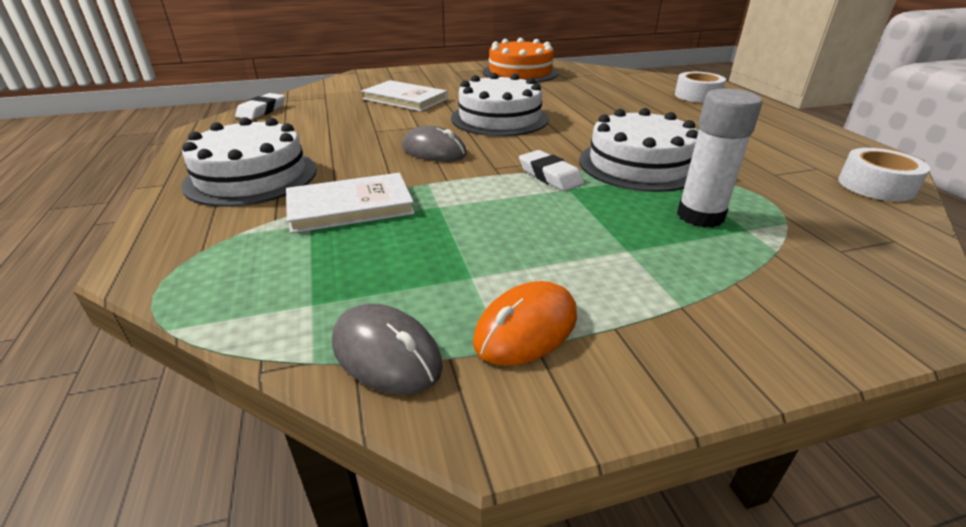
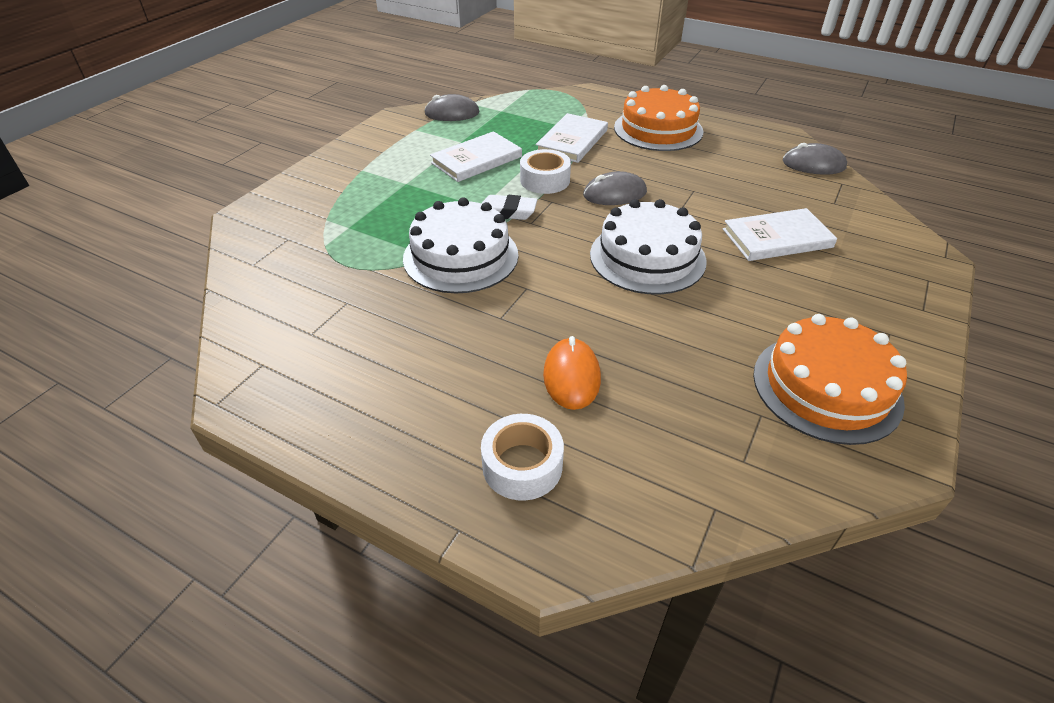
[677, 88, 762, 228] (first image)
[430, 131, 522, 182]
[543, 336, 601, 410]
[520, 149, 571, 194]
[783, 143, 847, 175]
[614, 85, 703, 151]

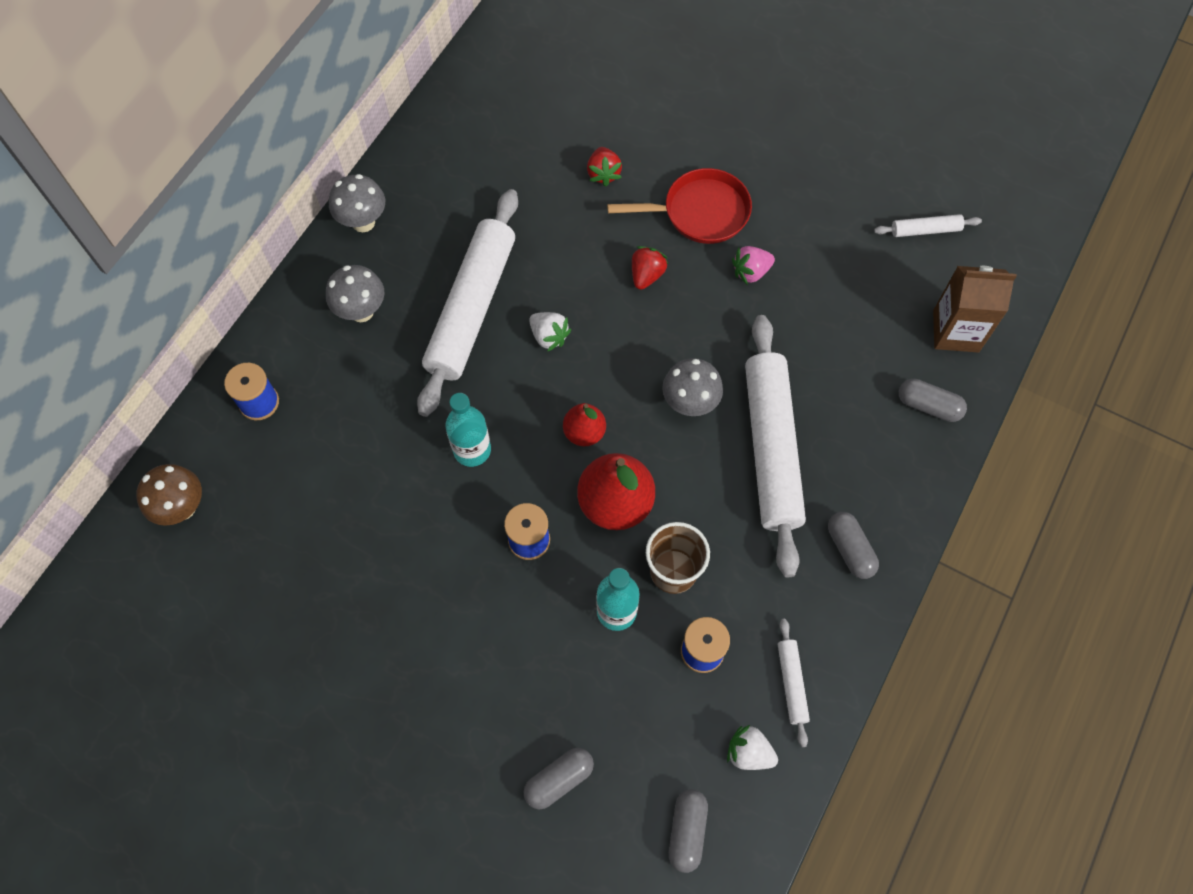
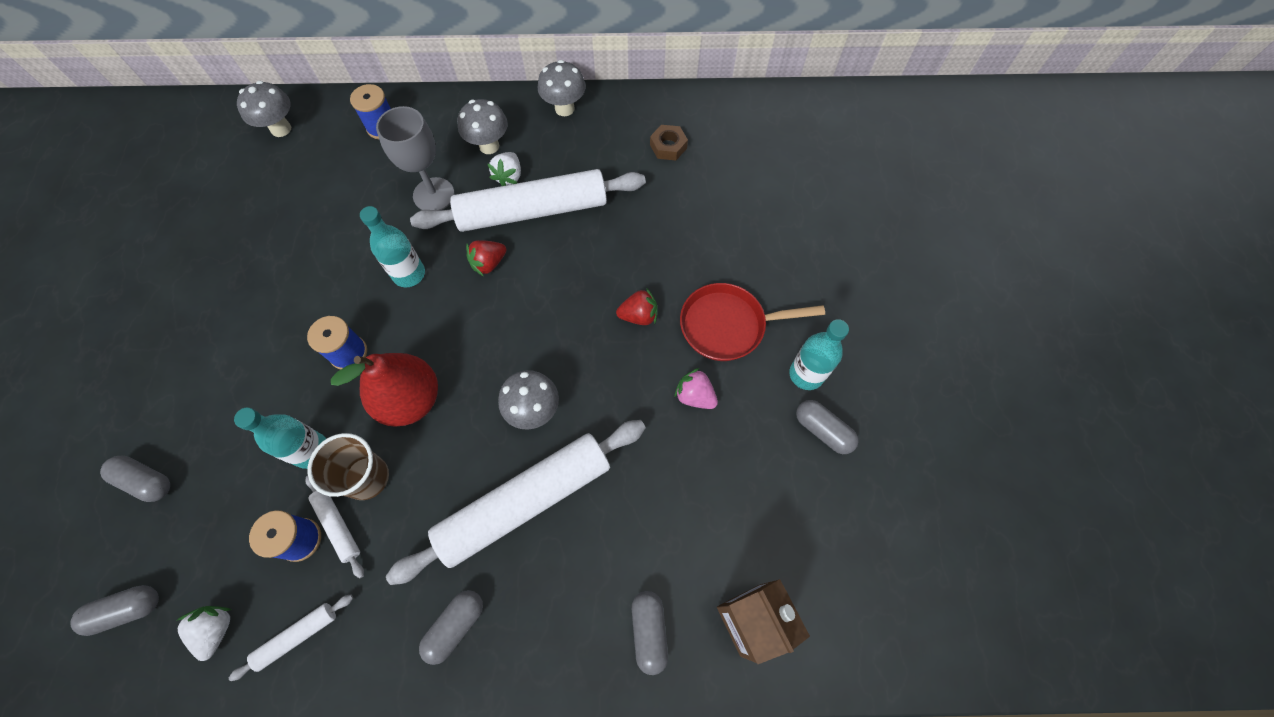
[563, 403, 606, 446] (first image)
[376, 106, 454, 210]
[650, 125, 688, 160]
[789, 319, 849, 390]
[796, 400, 859, 454]
[488, 152, 521, 186]
[466, 240, 506, 276]
[306, 476, 364, 578]
[237, 81, 291, 137]
[680, 283, 825, 361]

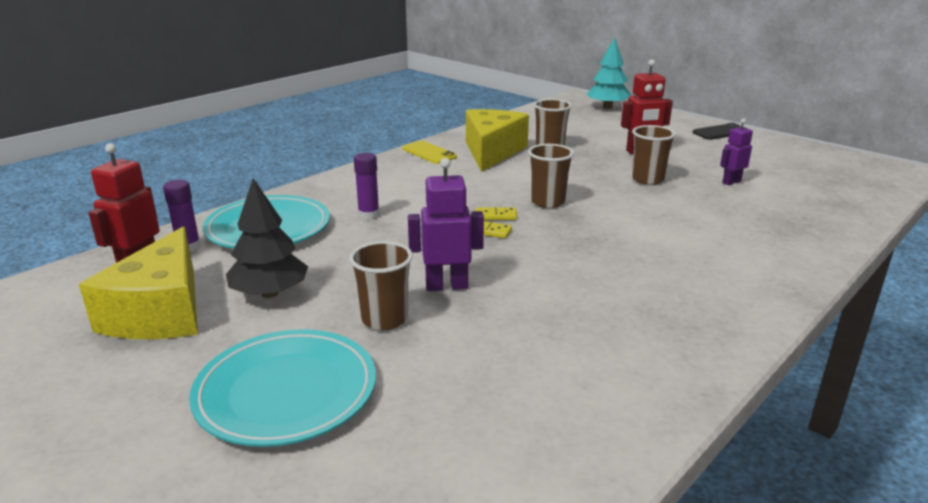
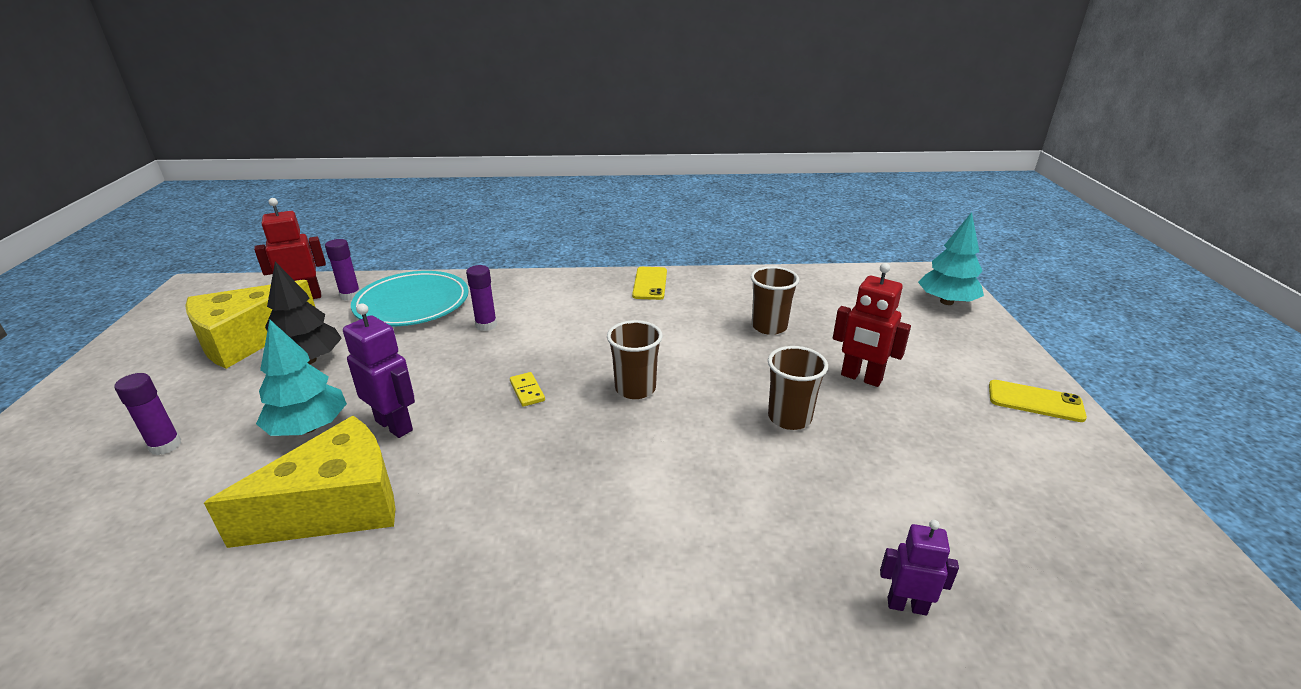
[475, 207, 517, 220] (first image)
[204, 416, 395, 548]
[880, 520, 959, 615]
[114, 373, 181, 455]
[256, 320, 347, 436]
[989, 380, 1087, 422]

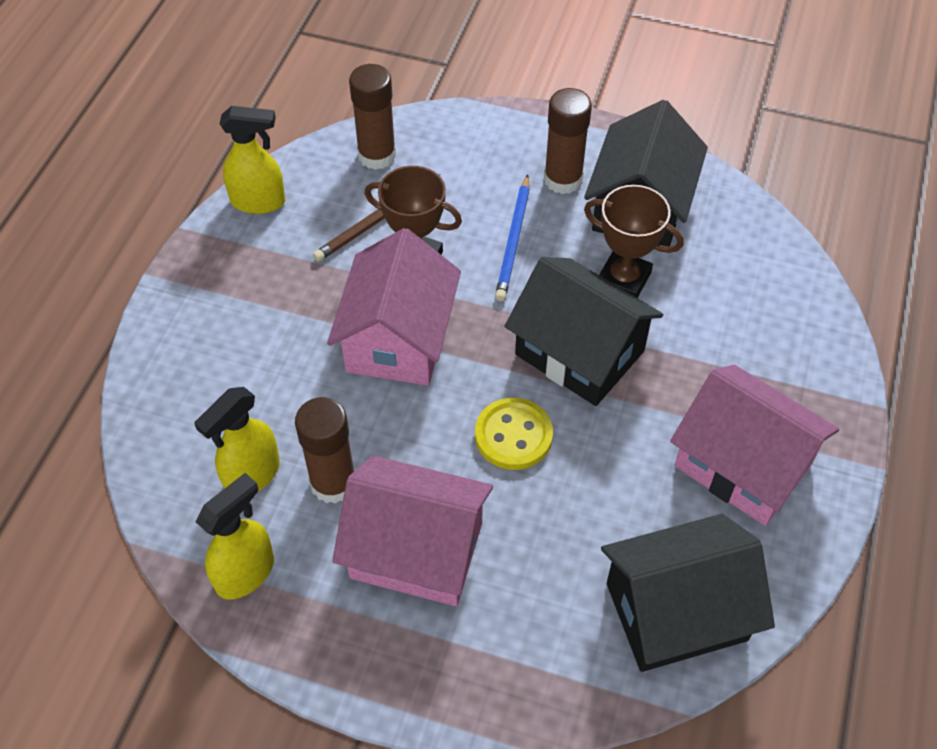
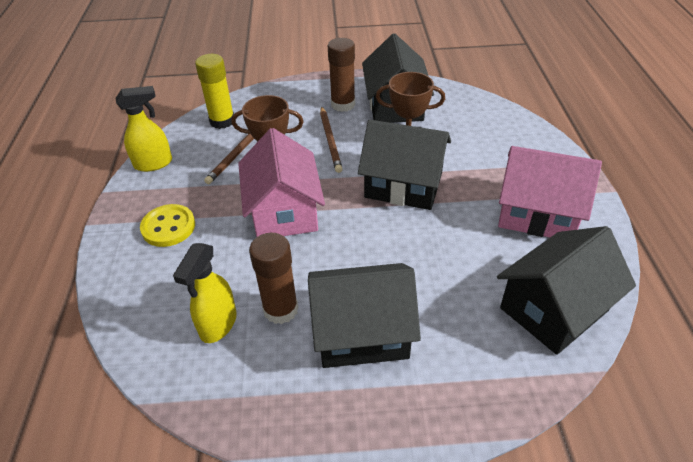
[195, 473, 274, 600] (first image)
[140, 204, 195, 247]
[308, 263, 421, 368]
[195, 54, 234, 129]
[320, 106, 343, 173]

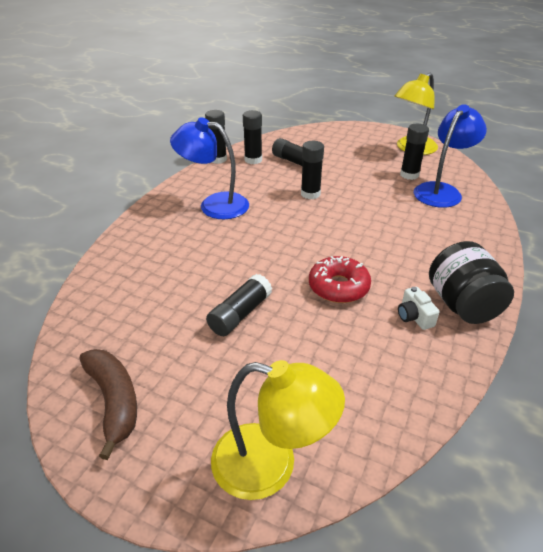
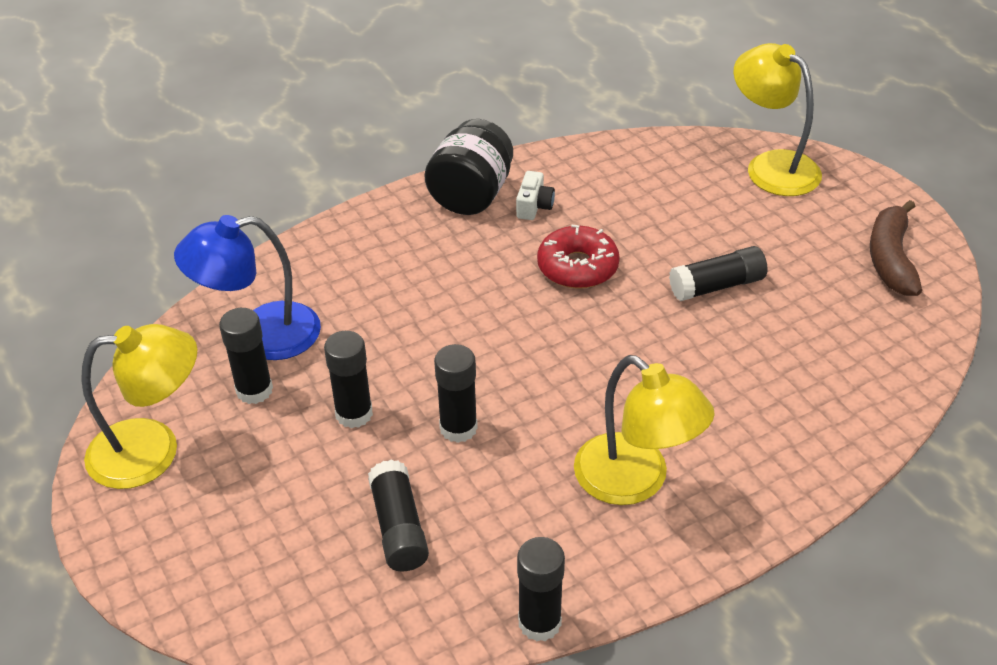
[324, 331, 373, 428]
[574, 355, 715, 505]

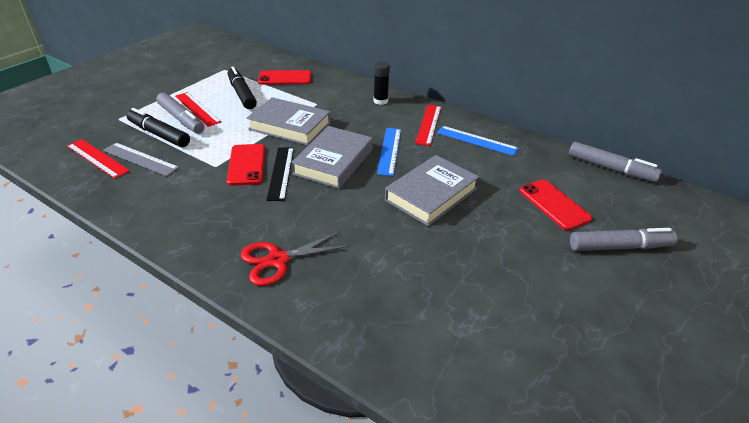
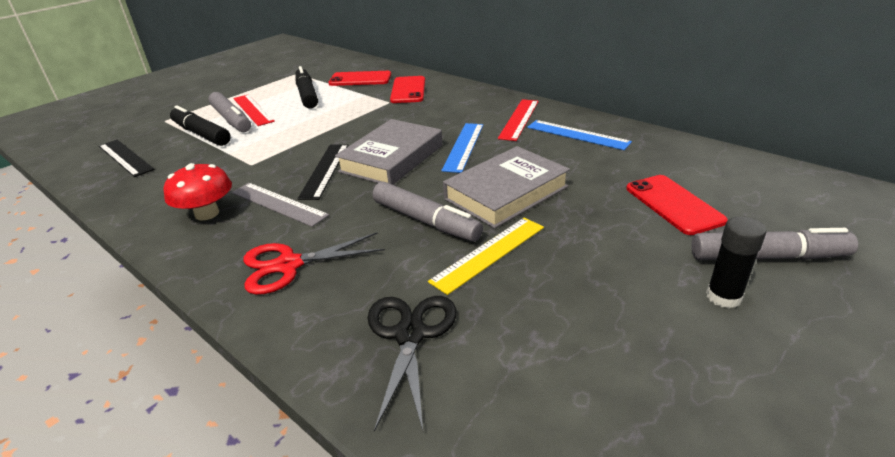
[247, 97, 331, 145] (first image)
[164, 163, 232, 221]
[368, 296, 456, 432]
[428, 218, 544, 295]
[232, 183, 329, 227]
[390, 76, 425, 103]
[706, 216, 767, 308]
[373, 182, 483, 242]
[99, 140, 155, 177]

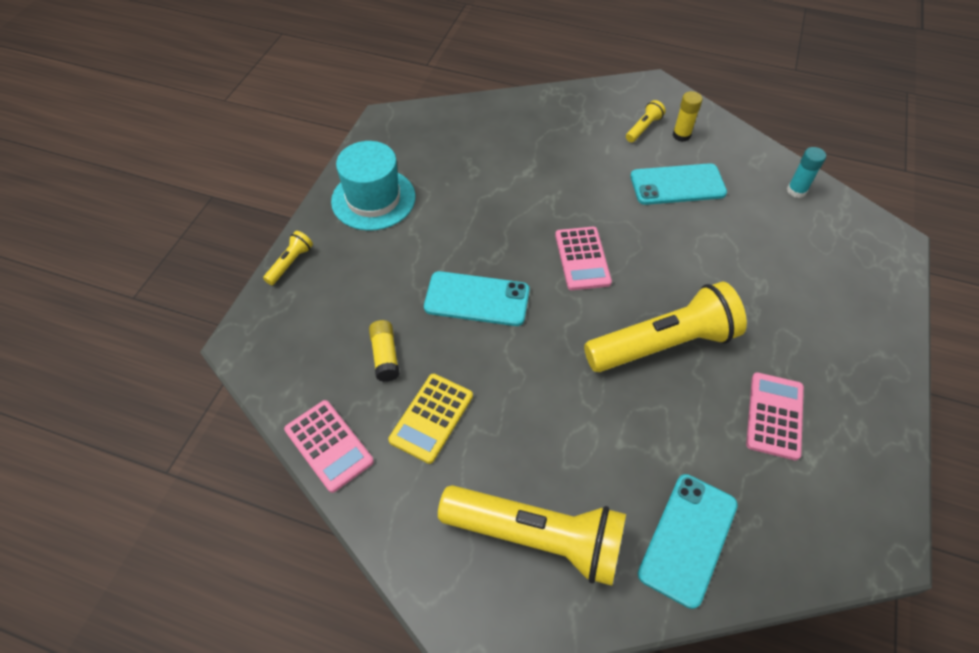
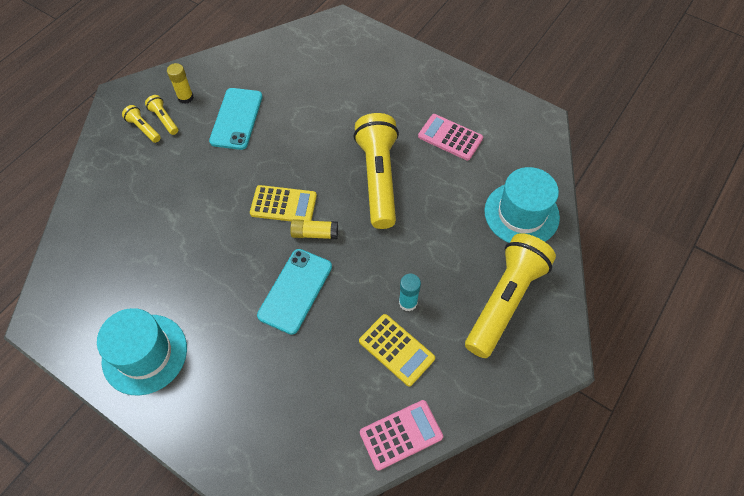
[122, 105, 161, 143]
[290, 219, 338, 239]
[399, 274, 421, 311]
[484, 167, 560, 243]
[250, 185, 317, 221]

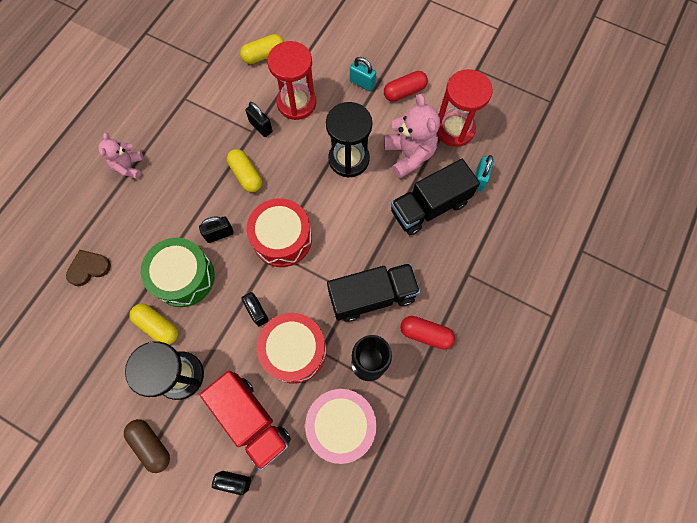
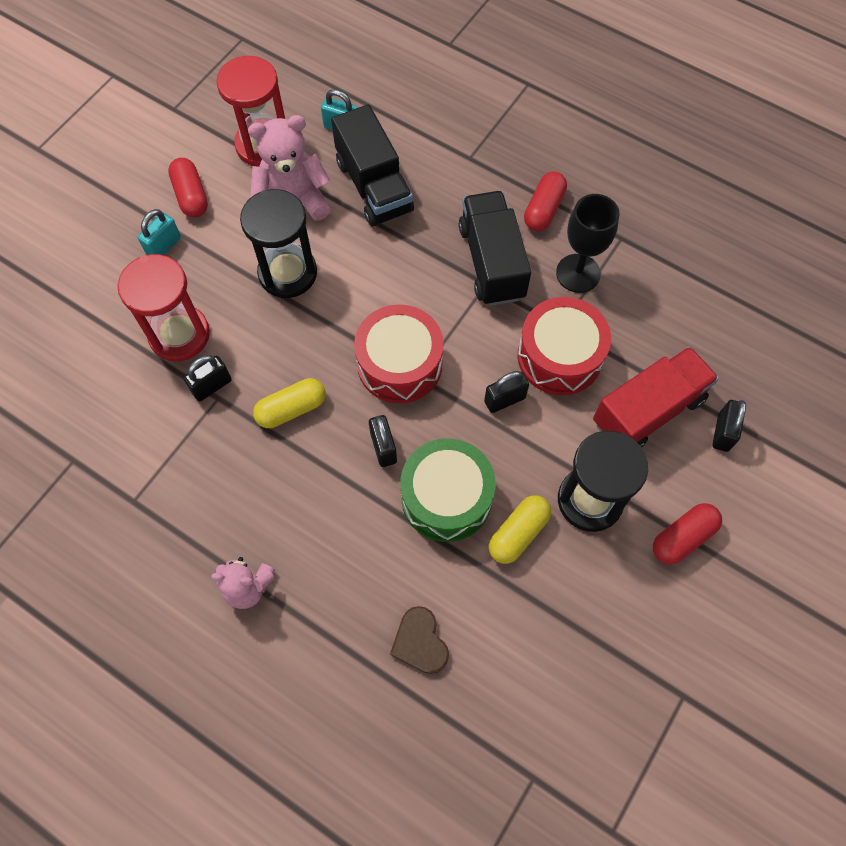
[240, 34, 284, 64] (first image)
[305, 389, 377, 464] (first image)
[653, 503, 722, 565]

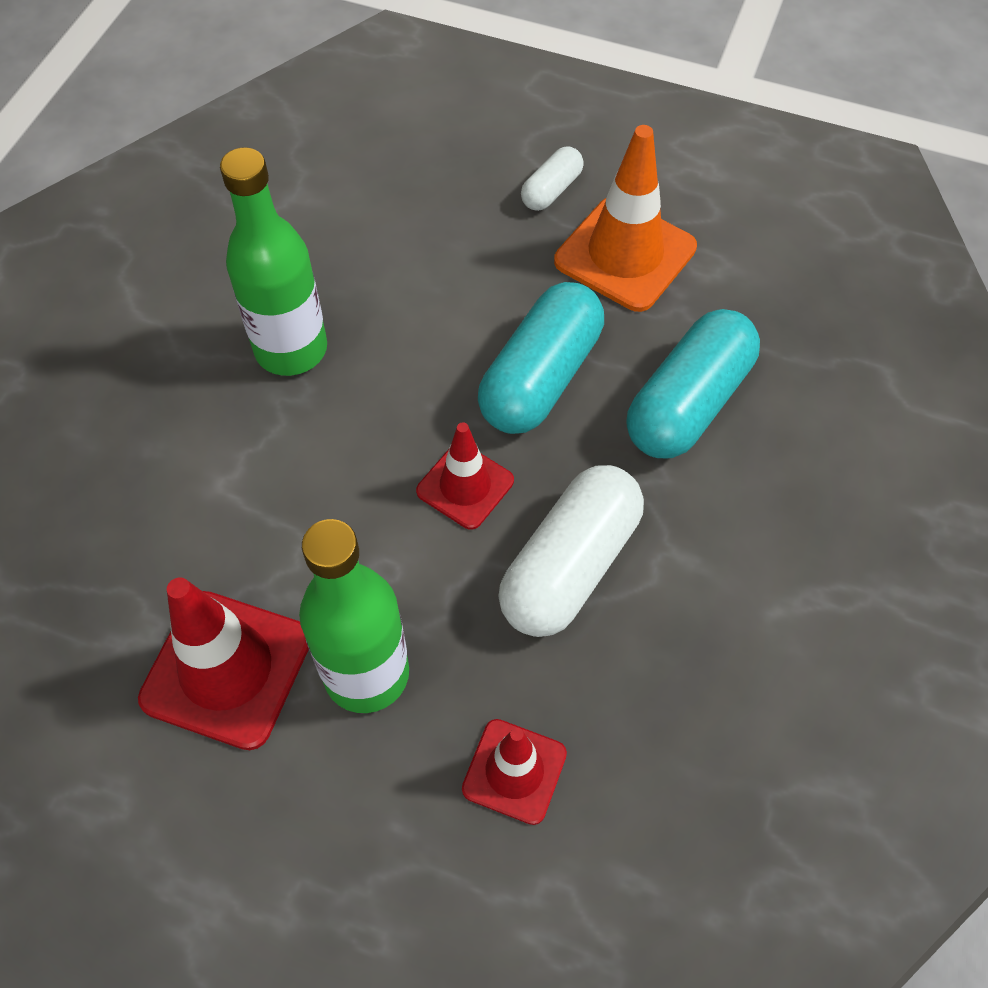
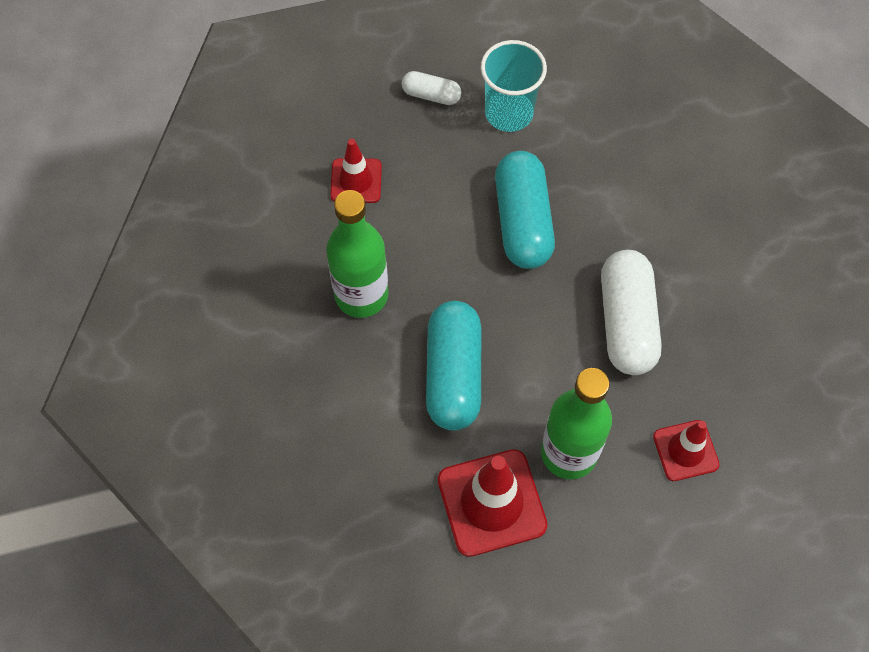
[330, 139, 382, 203]
[426, 301, 481, 431]
[481, 40, 547, 132]
[402, 71, 461, 105]

